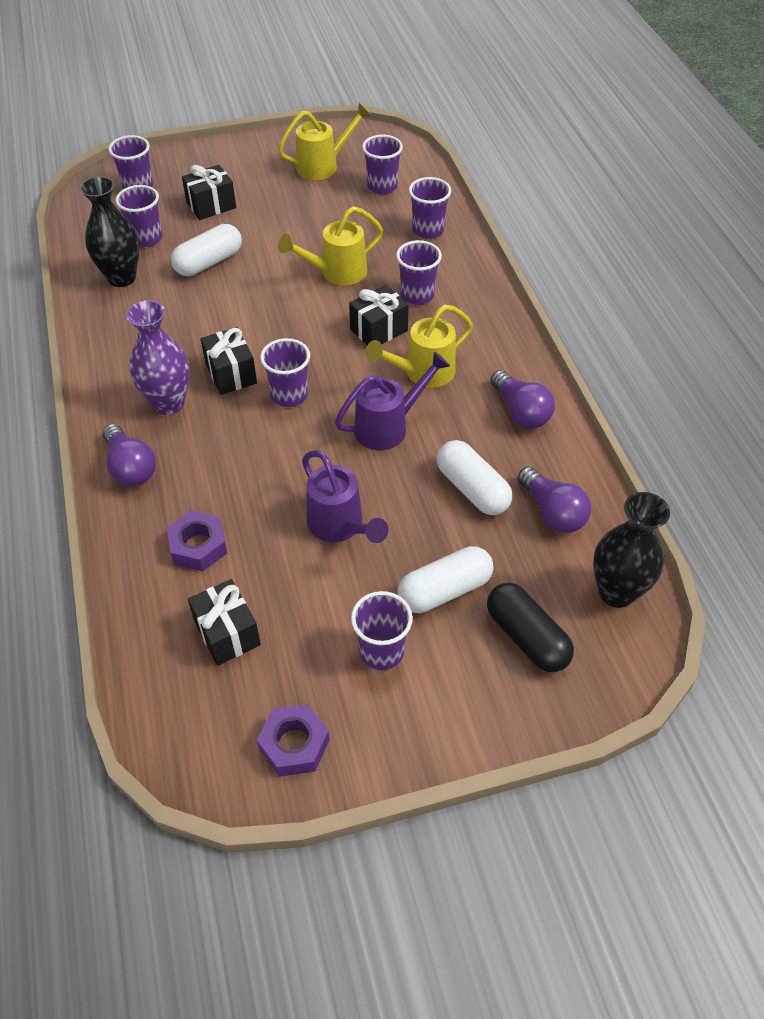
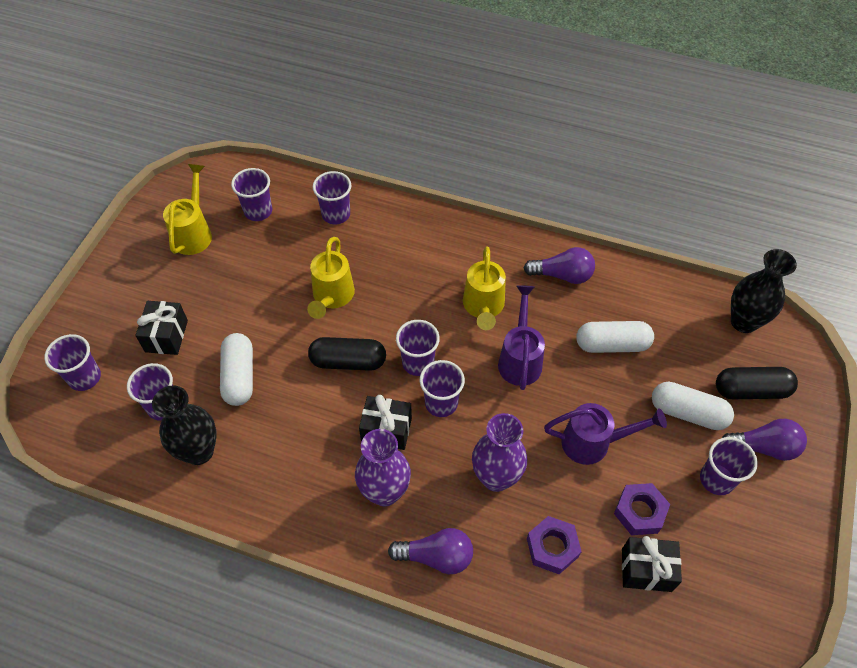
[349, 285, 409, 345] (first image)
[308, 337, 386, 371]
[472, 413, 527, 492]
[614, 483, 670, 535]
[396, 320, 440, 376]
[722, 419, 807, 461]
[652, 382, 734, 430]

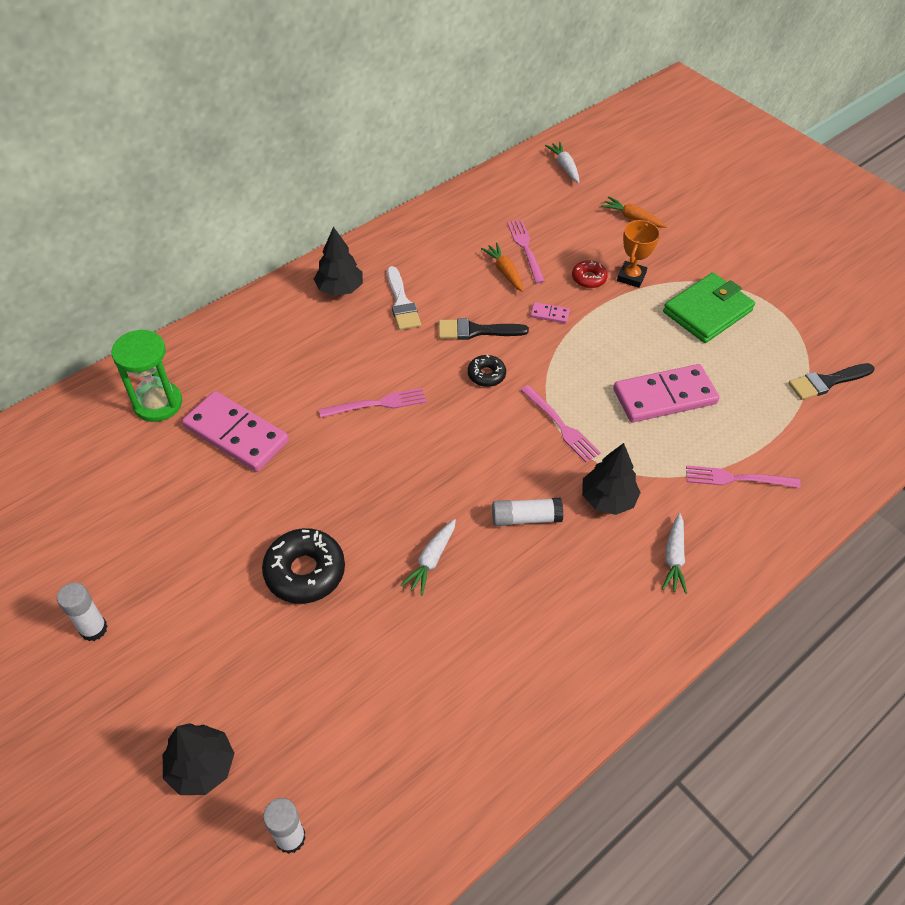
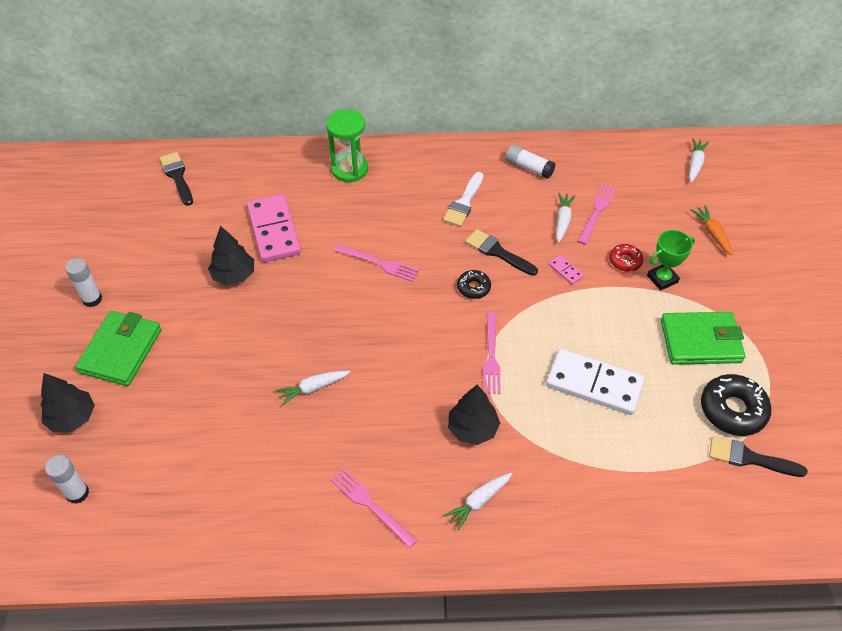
[75, 311, 162, 386]
[160, 152, 193, 206]
[326, 109, 368, 182]
[701, 374, 771, 436]
[208, 225, 254, 285]
[506, 144, 556, 179]
[331, 468, 417, 548]
[556, 193, 575, 242]
[546, 349, 645, 415]
[647, 230, 695, 291]

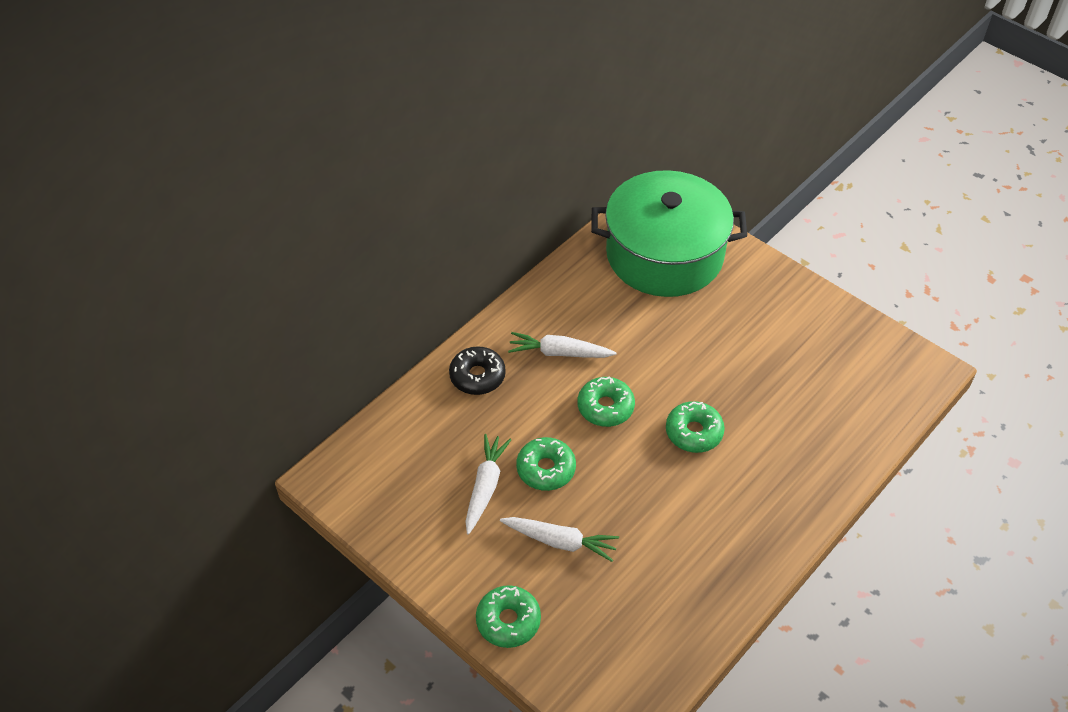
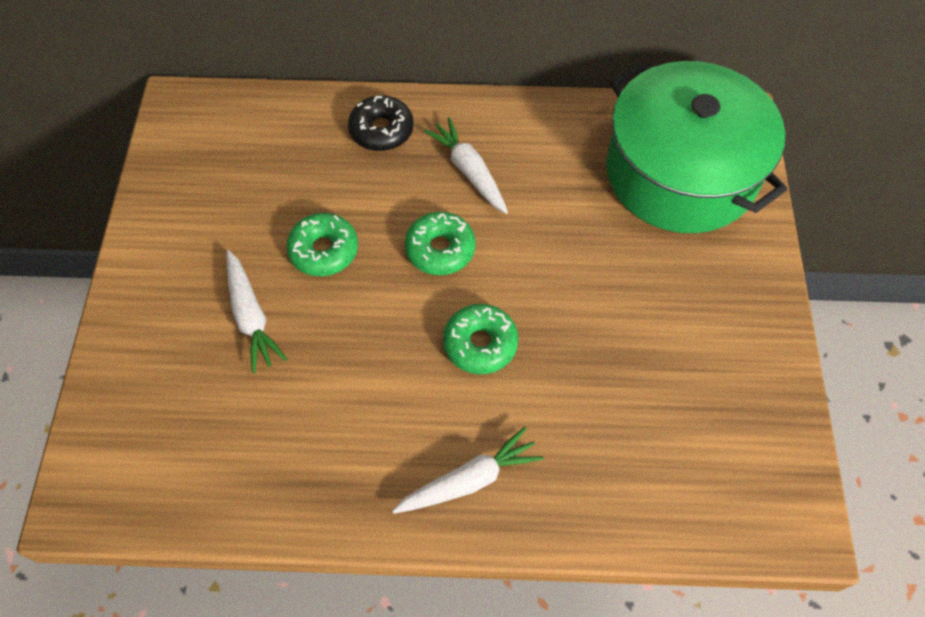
[476, 585, 541, 648] (first image)
[392, 427, 543, 514]

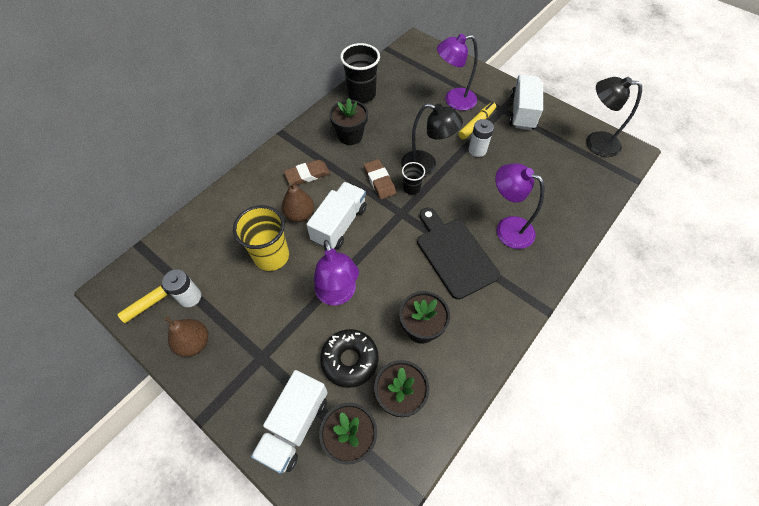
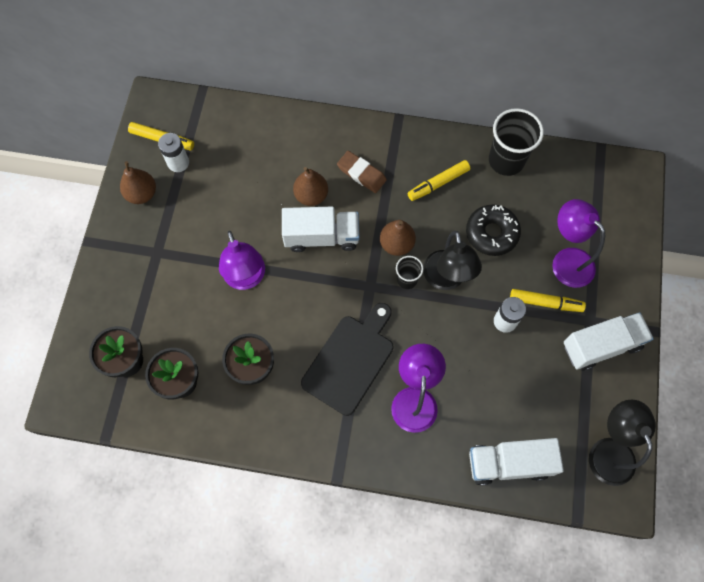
[233, 205, 289, 271] (first image)
[469, 438, 564, 485]
[466, 204, 521, 256]
[408, 160, 470, 201]
[380, 220, 416, 256]
[219, 231, 265, 290]

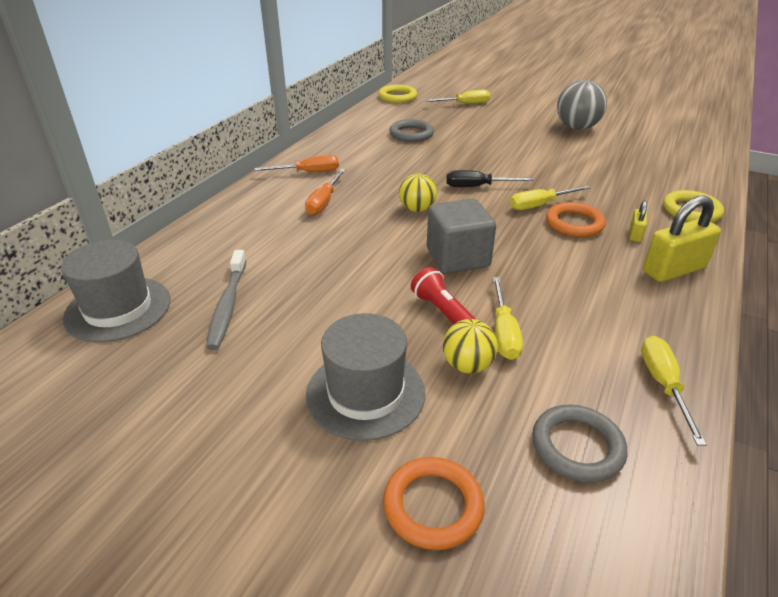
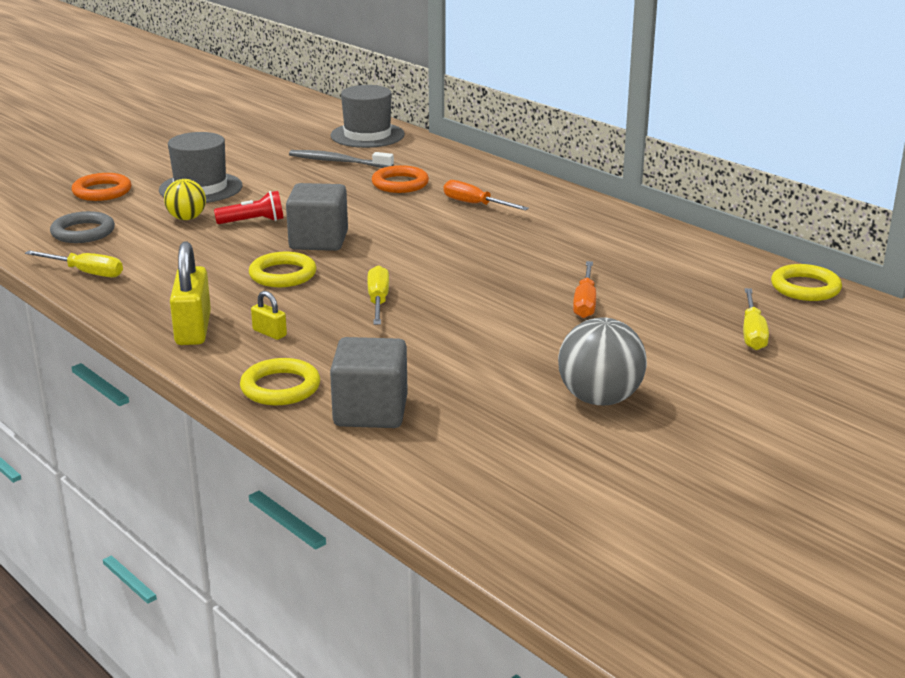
[390, 119, 434, 142] (first image)
[399, 173, 437, 212] (first image)
[446, 170, 534, 187] (first image)
[493, 277, 523, 360] (first image)
[249, 252, 317, 287]
[330, 337, 408, 428]
[573, 261, 596, 318]
[372, 165, 429, 193]

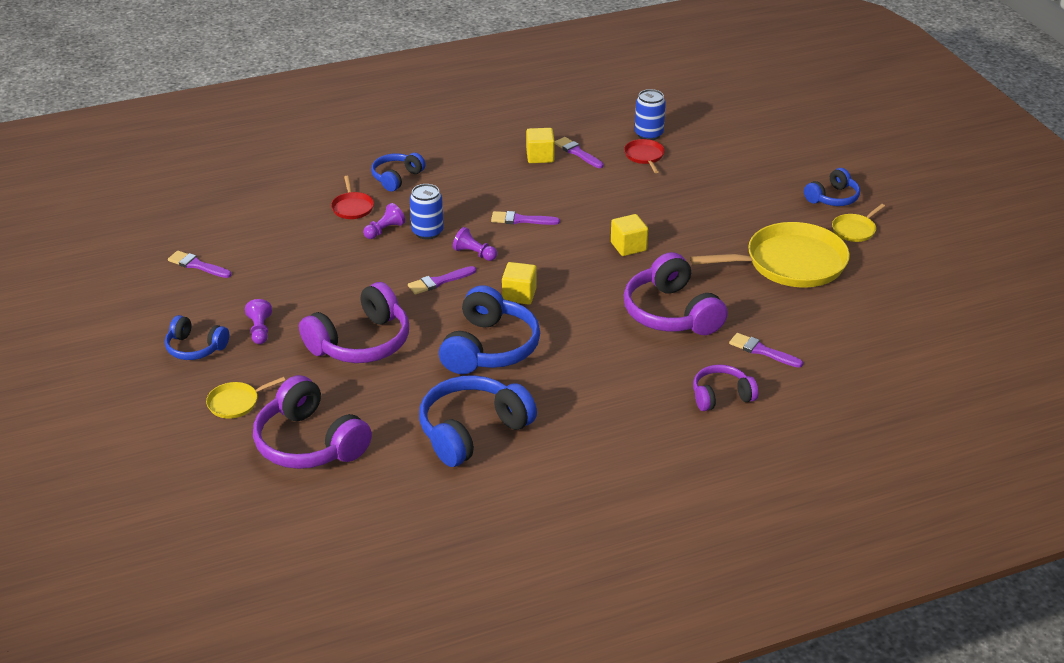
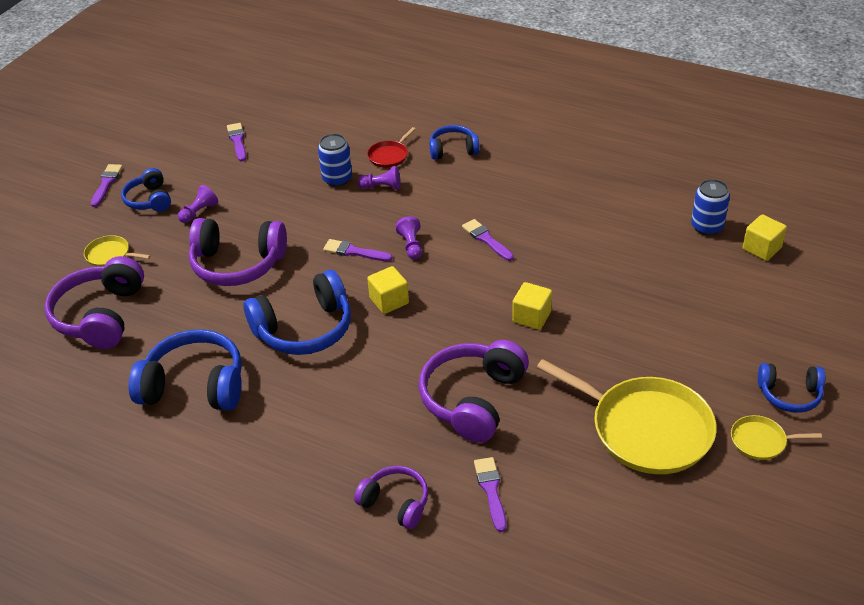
[624, 139, 665, 173] (first image)
[318, 134, 352, 187]
[742, 214, 787, 261]
[91, 164, 123, 207]

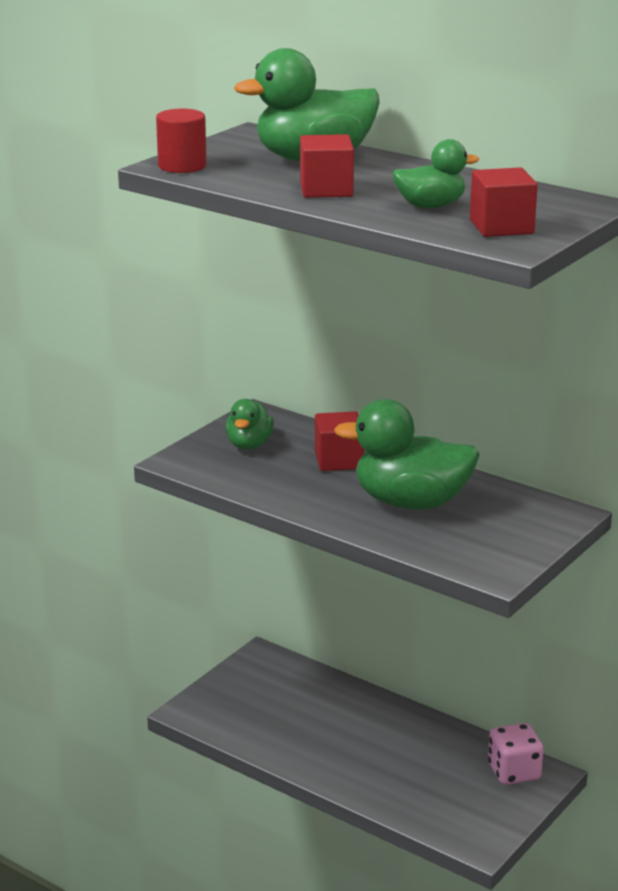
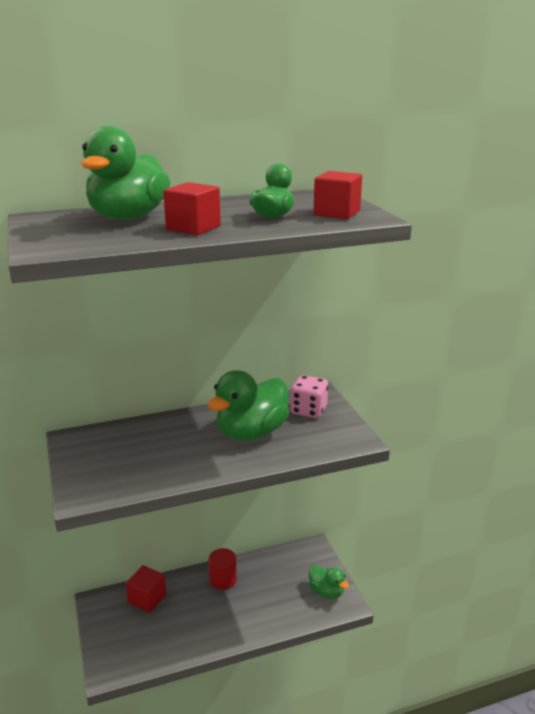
[208, 548, 237, 590]
[309, 565, 349, 599]
[126, 565, 167, 613]
[290, 375, 328, 418]

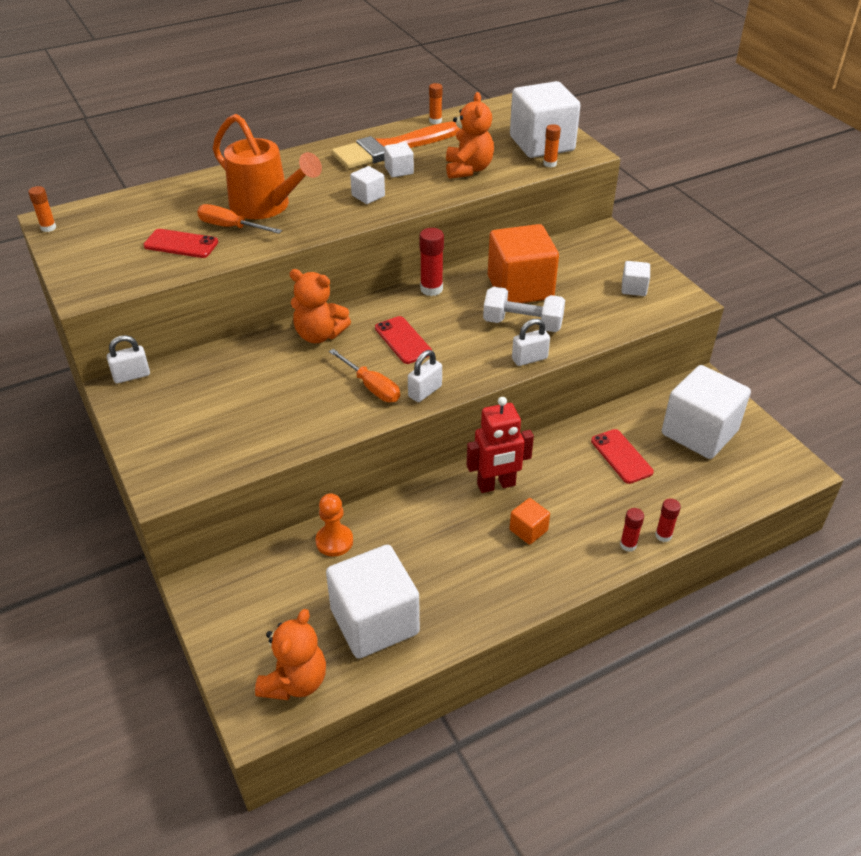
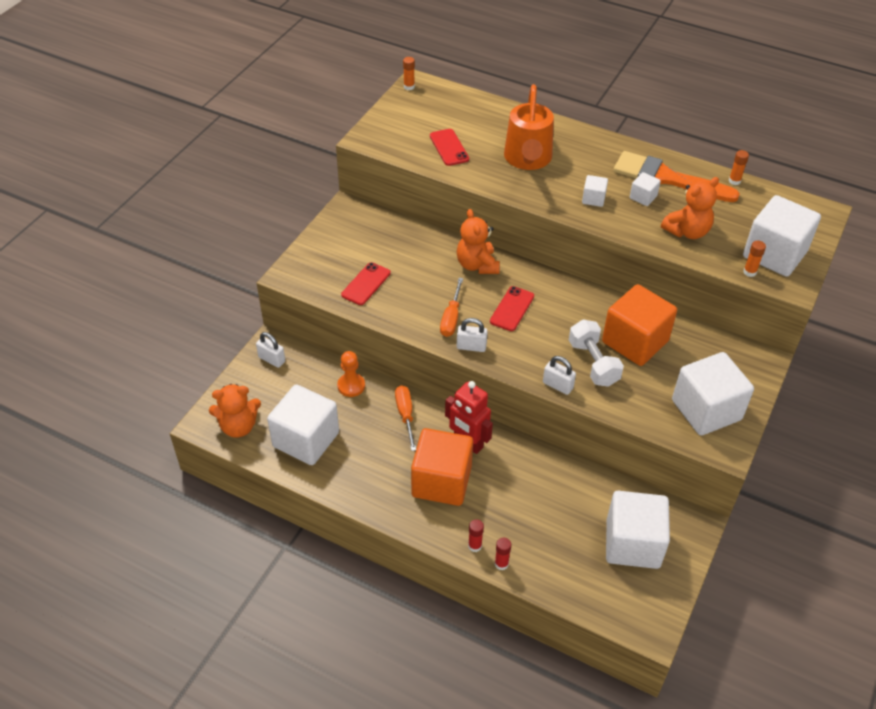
[419, 228, 444, 296] (first image)
[256, 332, 285, 368]
[395, 385, 416, 451]
[341, 262, 391, 305]
[411, 428, 473, 506]
[672, 352, 754, 436]

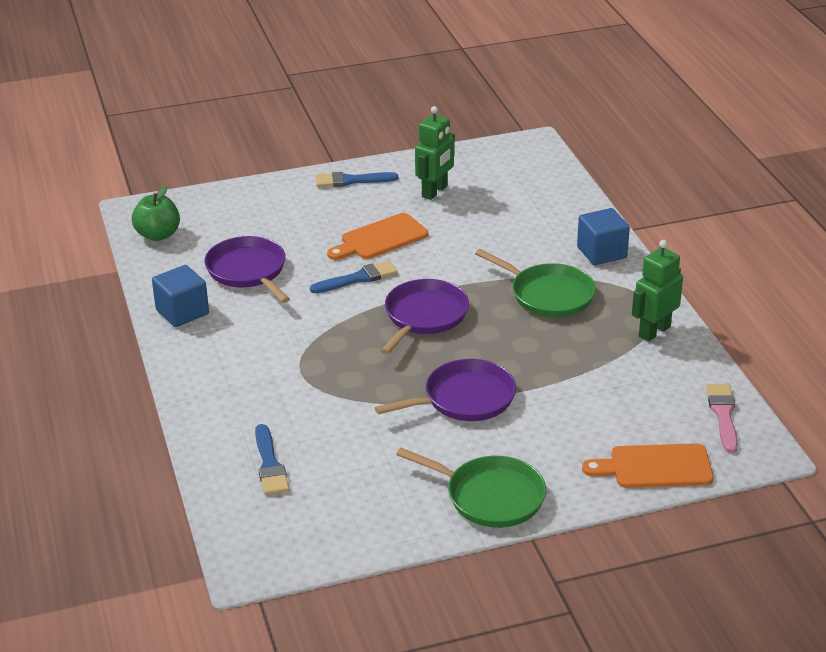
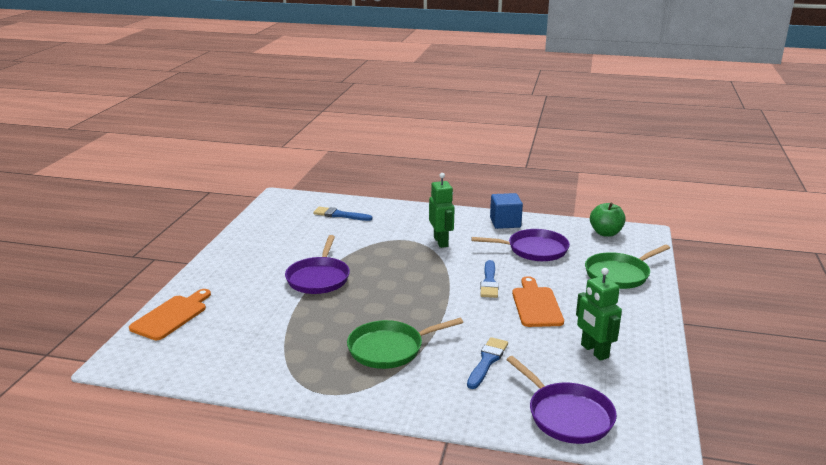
[577, 208, 630, 265] (first image)
[706, 384, 738, 453] (first image)
[467, 337, 508, 389]
[506, 356, 617, 444]
[585, 245, 670, 289]
[429, 173, 455, 248]

